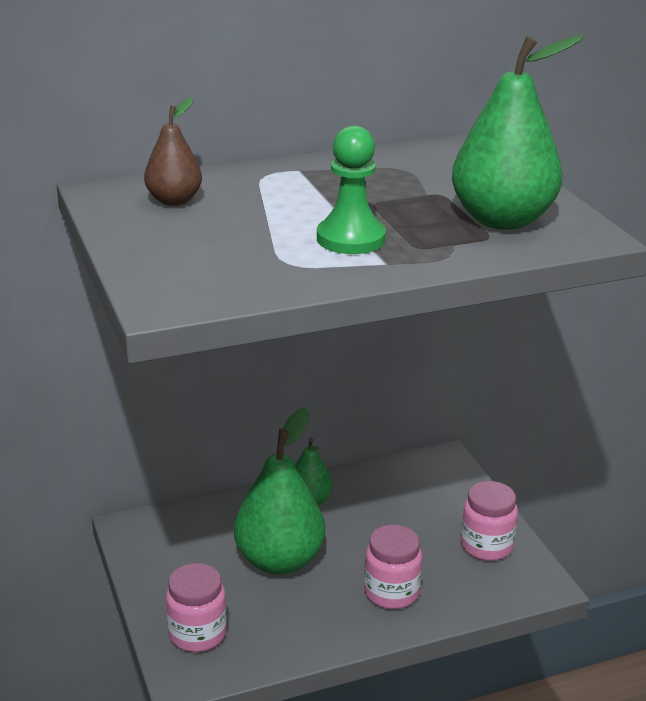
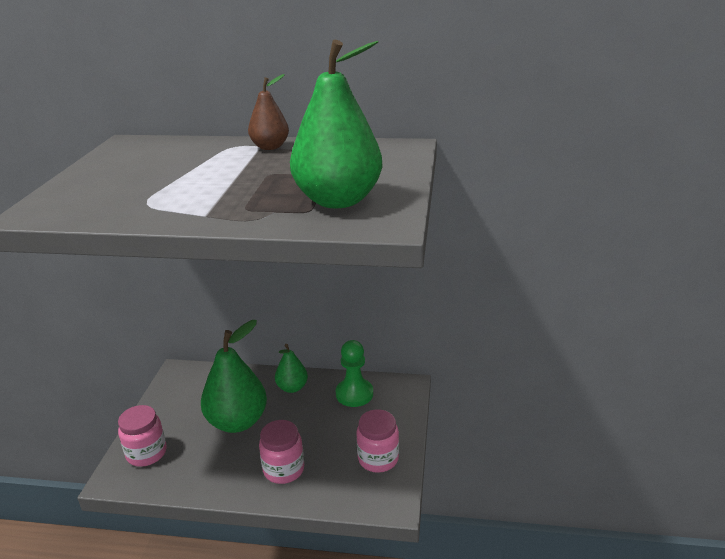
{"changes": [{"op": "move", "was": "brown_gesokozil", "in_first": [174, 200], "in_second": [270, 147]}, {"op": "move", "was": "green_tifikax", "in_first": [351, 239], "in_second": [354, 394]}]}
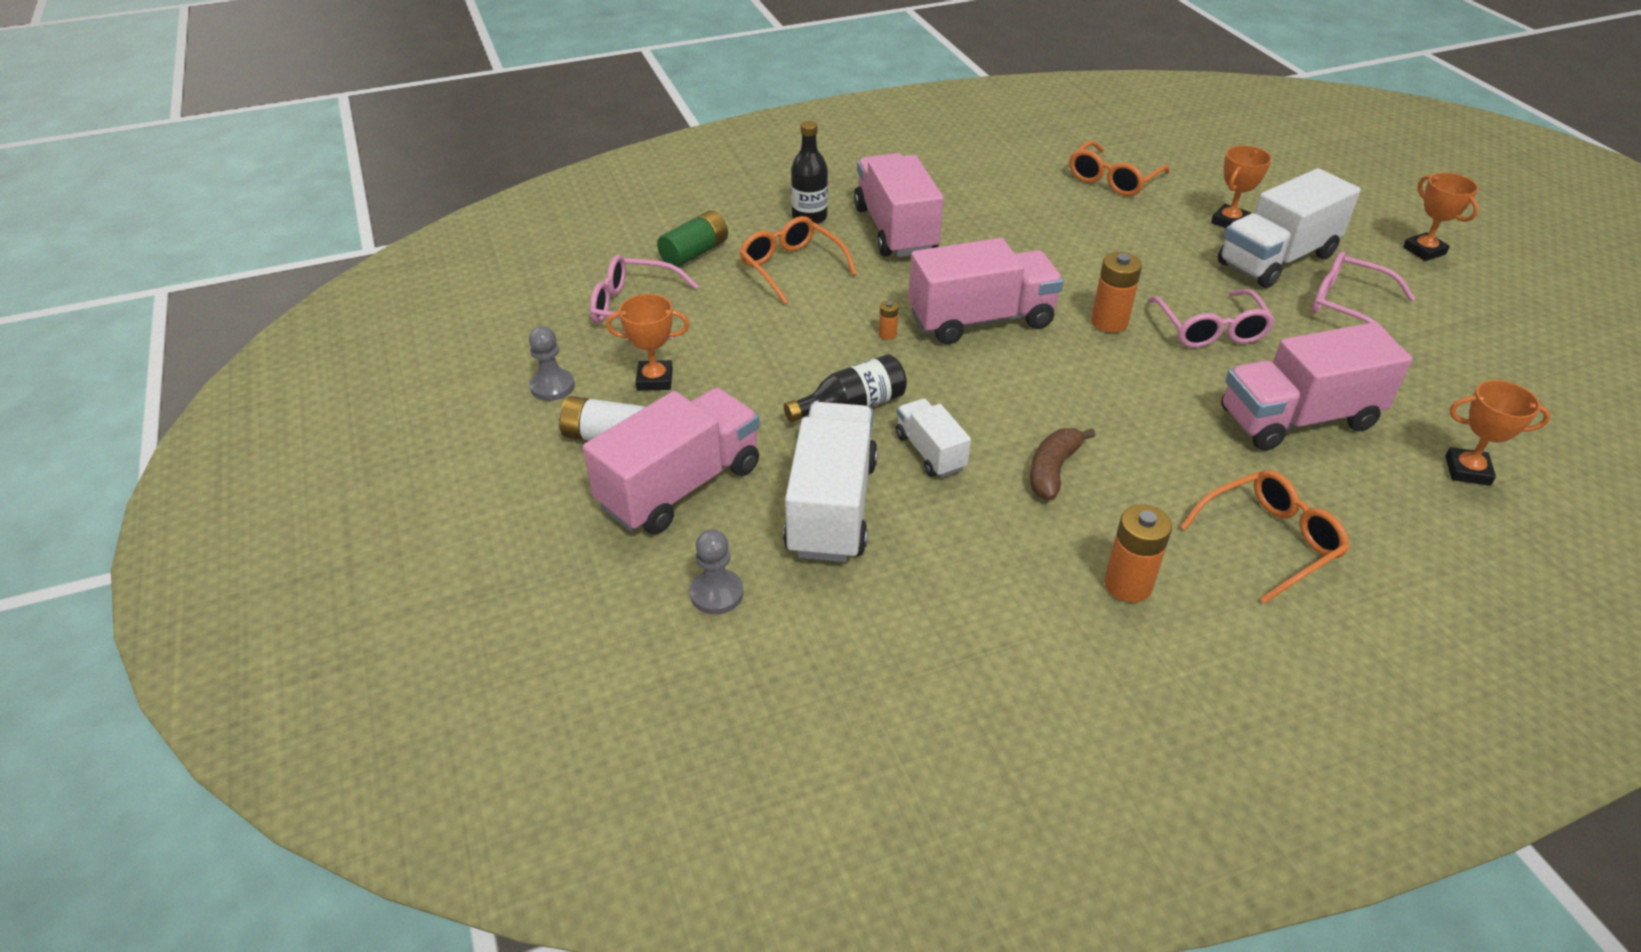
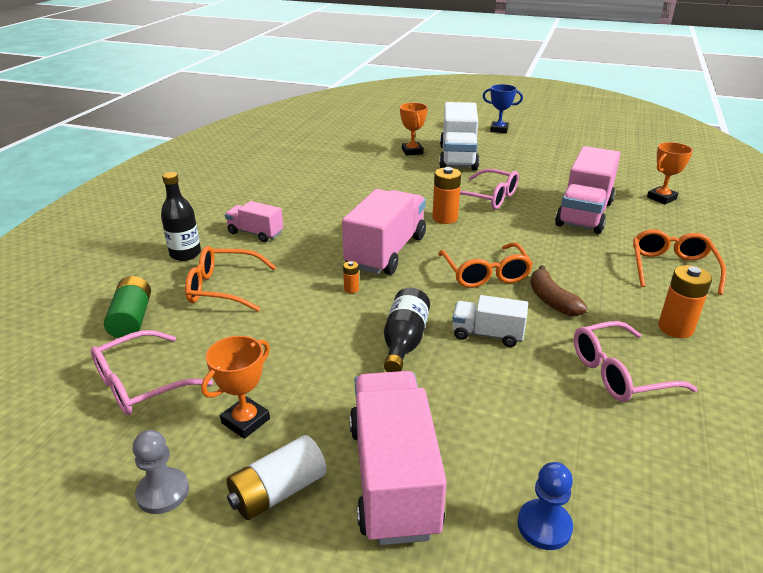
{"changes": [{"op": "recolor", "was": "grey_tifikax", "now": "blue_tifikax", "in_first": [716, 593], "in_second": [544, 526]}, {"op": "delete", "was": "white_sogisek", "in_first": [832, 507]}, {"op": "resize", "was": "pink_sogisek", "in_first": [895, 230], "in_second": [255, 233], "ratio": 0.54}, {"op": "move", "was": "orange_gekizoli", "in_first": [1113, 179], "in_second": [485, 273]}, {"op": "move", "was": "pink_gekizoli", "in_first": [1348, 306], "in_second": [620, 373]}, {"op": "recolor", "was": "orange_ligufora", "now": "blue_ligufora", "in_first": [1424, 251], "in_second": [499, 130]}]}
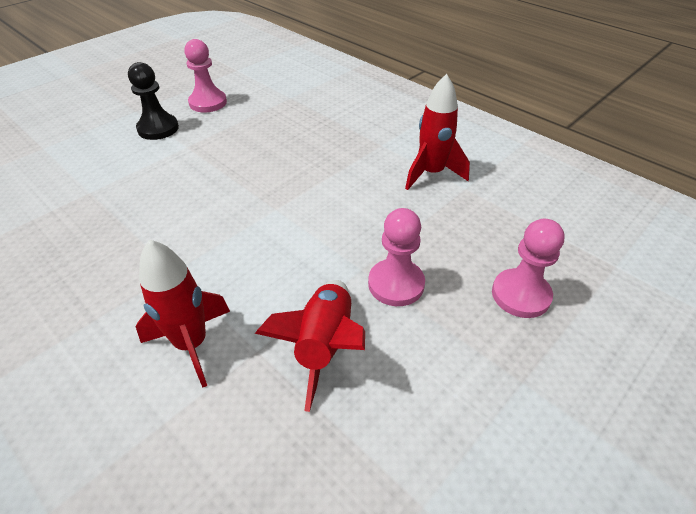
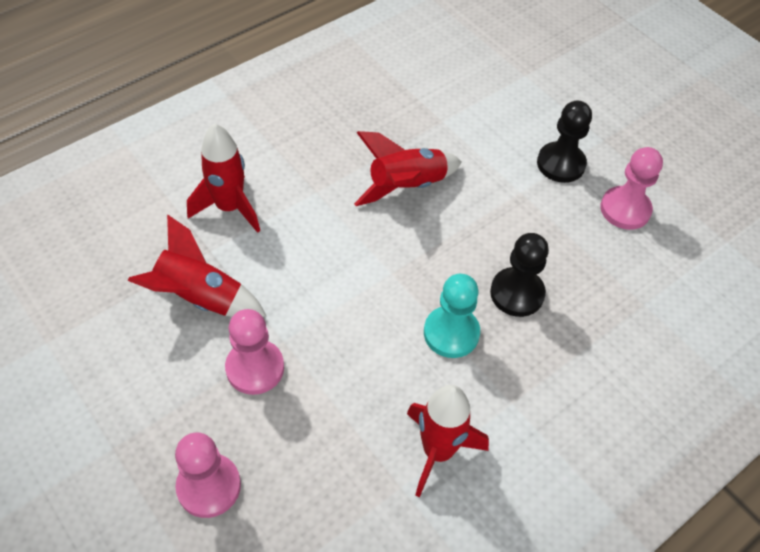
{"changes": [{"op": "insert", "now": "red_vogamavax", "in_second": [406, 186]}, {"op": "insert", "now": "turquoise_tifikax", "in_second": [451, 333]}, {"op": "insert", "now": "black_tifikax", "in_second": [517, 293]}]}
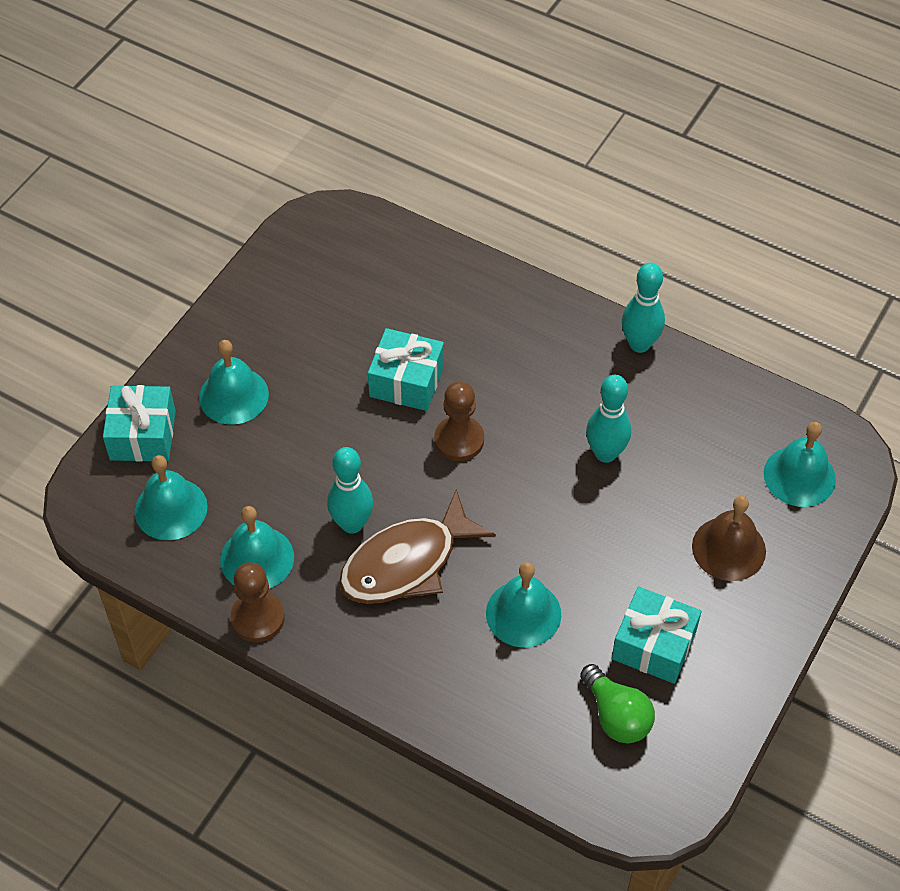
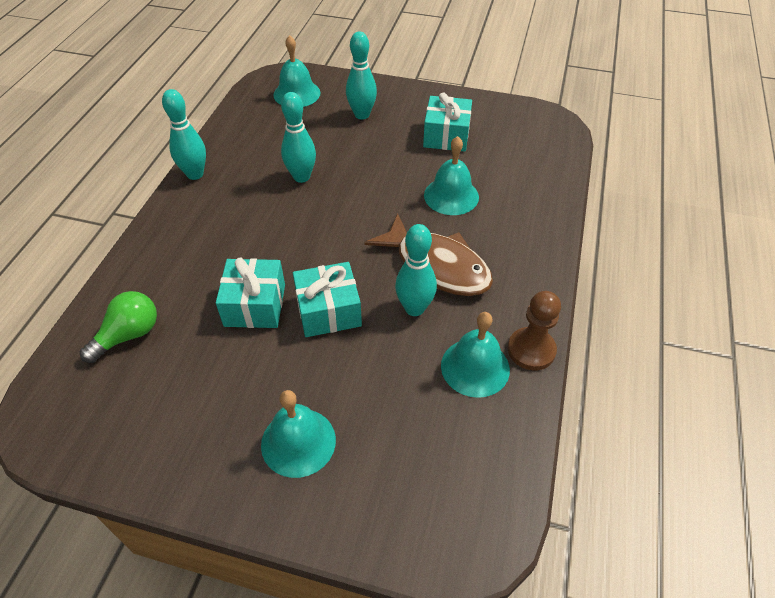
{"changes": [{"op": "move", "was": "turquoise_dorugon", "in_first": [143, 435], "in_second": [328, 311]}, {"op": "delete", "was": "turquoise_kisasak", "in_first": [171, 509]}, {"op": "delete", "was": "brown_tifikax", "in_first": [459, 440]}, {"op": "move", "was": "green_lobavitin", "in_first": [616, 716], "in_second": [129, 335]}, {"op": "replace", "was": "brown_kisasak", "now": "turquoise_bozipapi", "in_first": [728, 548], "in_second": [362, 115]}]}
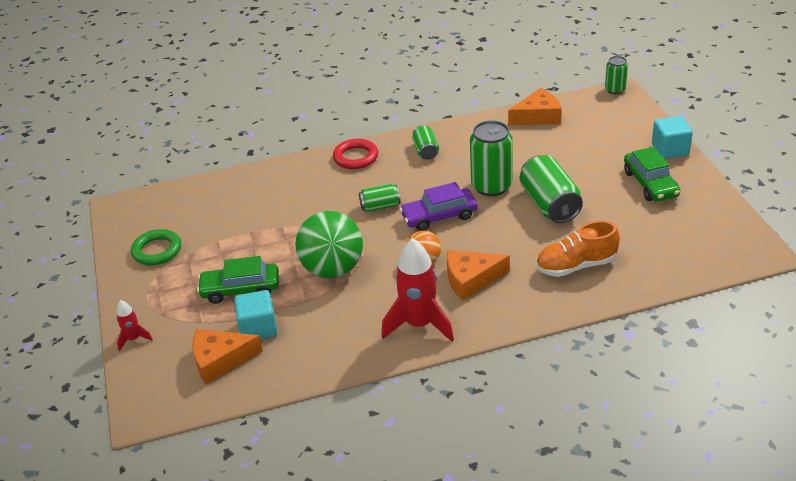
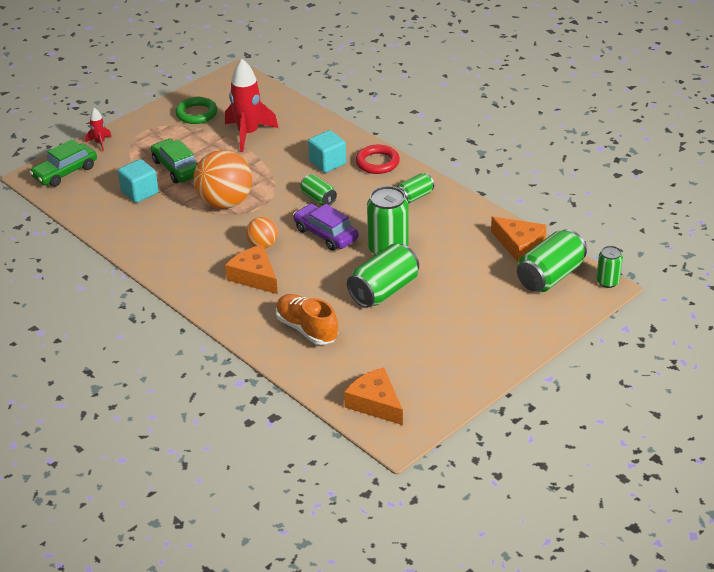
{"changes": [{"op": "move", "was": "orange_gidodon", "in_first": [220, 360], "in_second": [375, 403]}, {"op": "recolor", "was": "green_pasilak", "now": "orange_pasilak", "in_first": [333, 269], "in_second": [225, 202]}, {"op": "move", "was": "red_vogamavax", "in_first": [419, 324], "in_second": [248, 134]}, {"op": "move", "was": "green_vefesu", "in_first": [650, 184], "in_second": [65, 172]}, {"op": "move", "was": "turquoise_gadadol", "in_first": [670, 150], "in_second": [327, 163]}, {"op": "insert", "now": "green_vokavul", "in_second": [550, 276]}]}
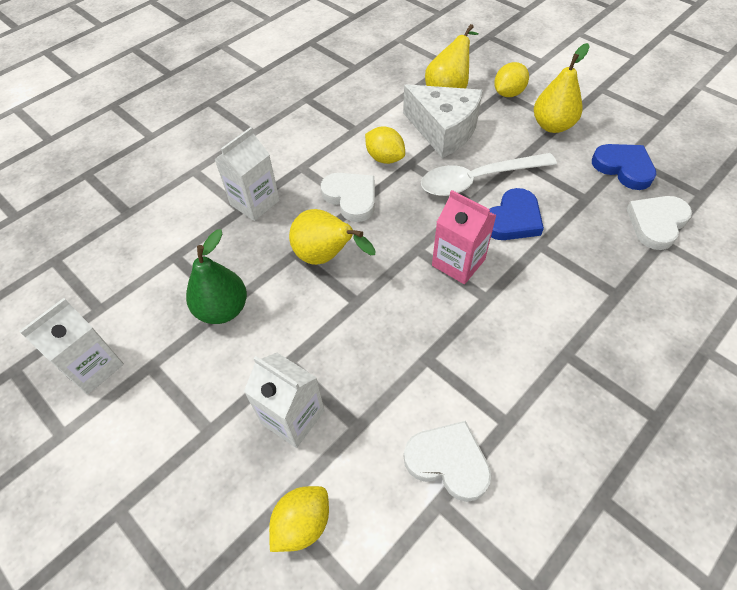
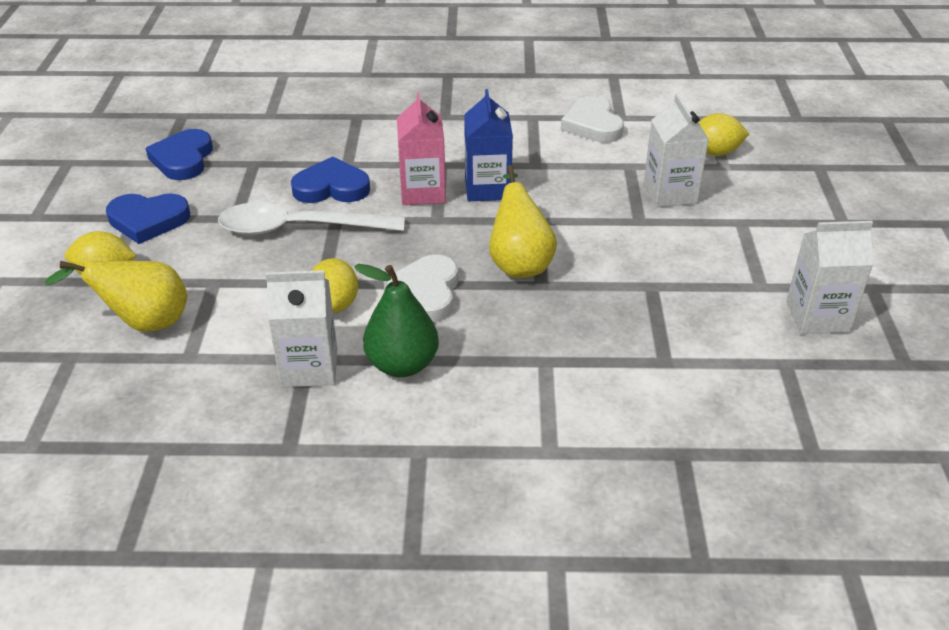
{"changes": [{"op": "move", "was": "green_gesokozil", "in_first": [223, 309], "in_second": [402, 364]}, {"op": "move", "was": "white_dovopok", "in_first": [255, 202], "in_second": [309, 367]}, {"op": "delete", "was": "white_gidodon", "in_first": [443, 130]}, {"op": "rotate", "was": "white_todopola", "in_first": [477, 180], "in_second": [298, 228], "clockwise": 150}, {"op": "replace", "was": "yellow_gesokozil", "now": "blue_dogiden", "in_first": [552, 126], "in_second": [148, 220]}, {"op": "delete", "was": "white_dogiden", "in_first": [656, 223]}, {"op": "insert", "now": "blue_dovopok", "in_second": [487, 188]}]}
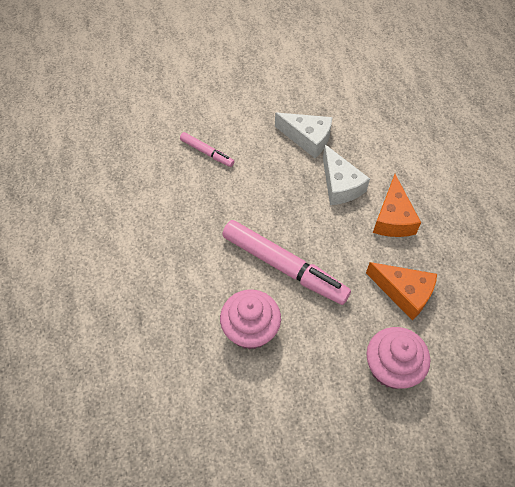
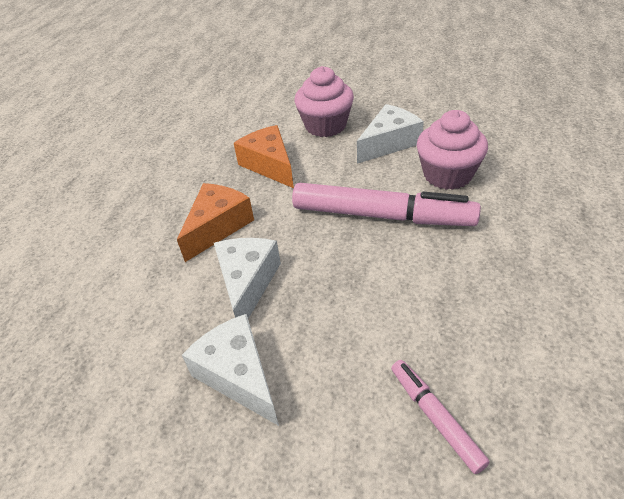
{"changes": [{"op": "rotate", "was": "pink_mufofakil", "in_first": [284, 267], "in_second": [382, 216], "clockwise": 135}, {"op": "insert", "now": "white_gidodon", "in_second": [389, 143]}]}
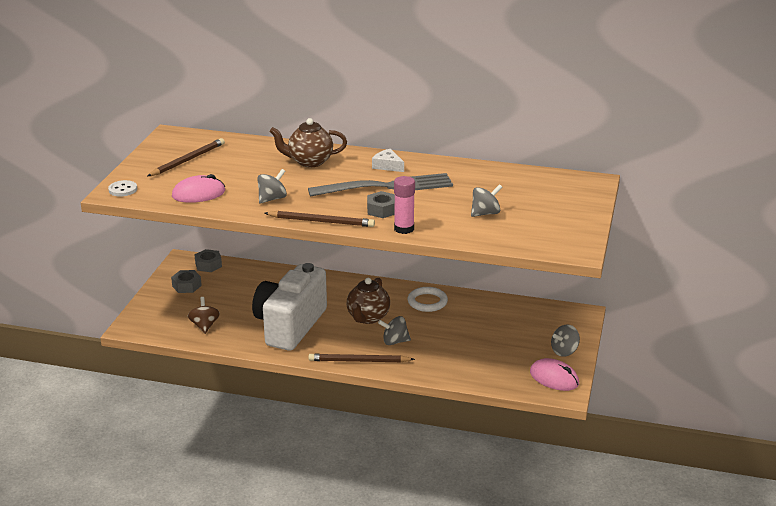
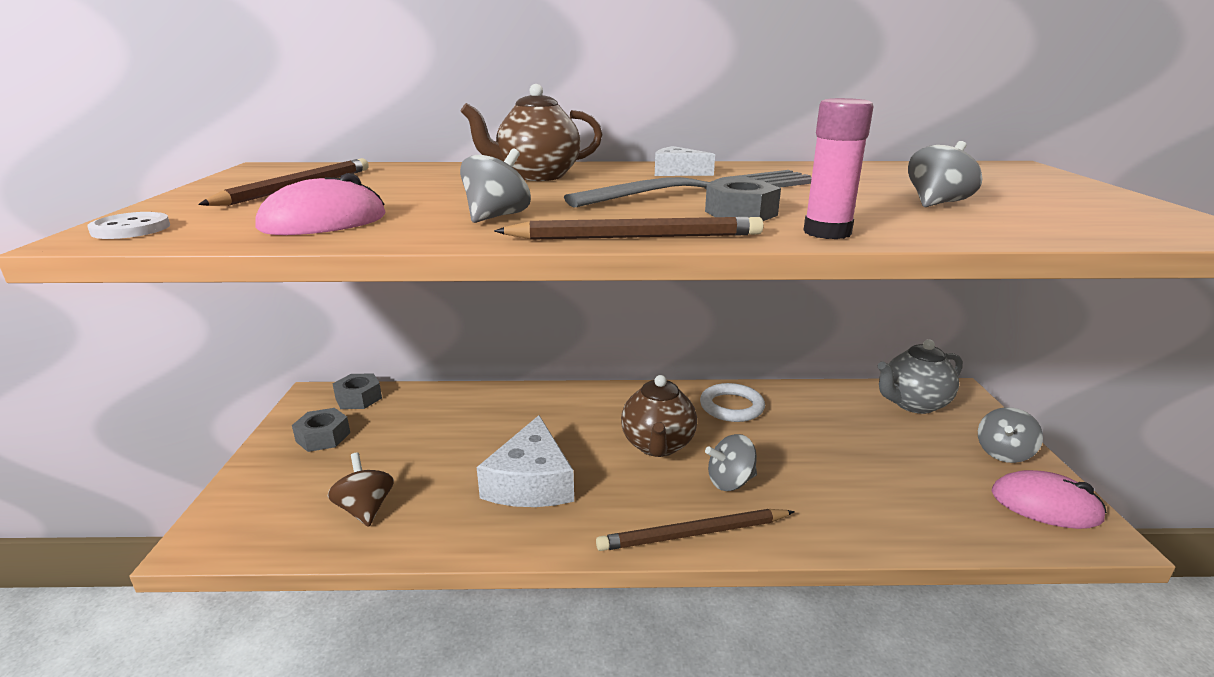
{"changes": [{"op": "replace", "was": "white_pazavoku", "now": "white_gidodon", "in_first": [290, 326], "in_second": [531, 482]}, {"op": "insert", "now": "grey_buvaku", "in_second": [913, 404]}]}
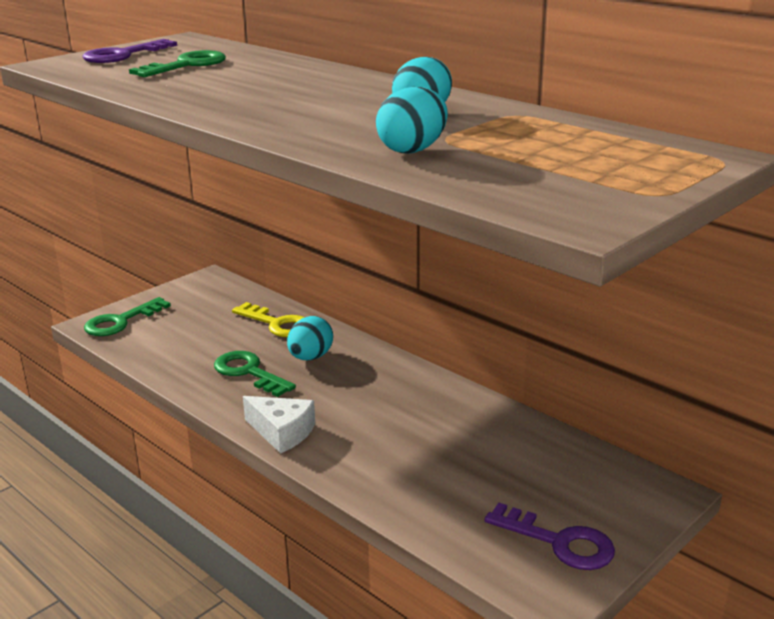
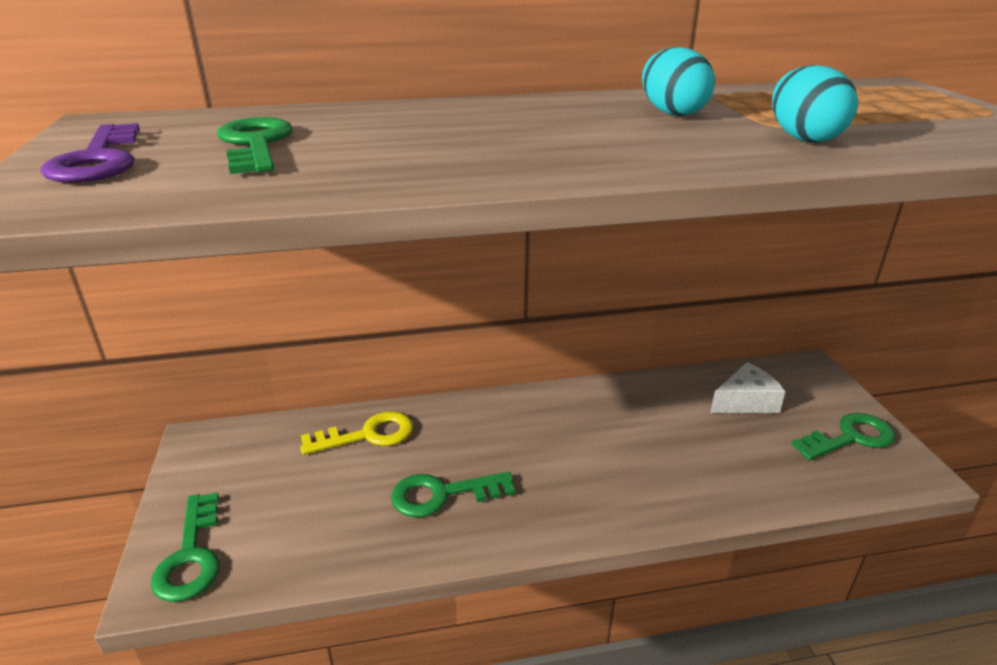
{"changes": [{"op": "move", "was": "white_gidodon", "in_first": [282, 432], "in_second": [745, 401]}, {"op": "delete", "was": "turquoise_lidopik", "in_first": [310, 357]}, {"op": "recolor", "was": "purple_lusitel", "now": "green_lusitel", "in_first": [559, 542], "in_second": [850, 438]}]}
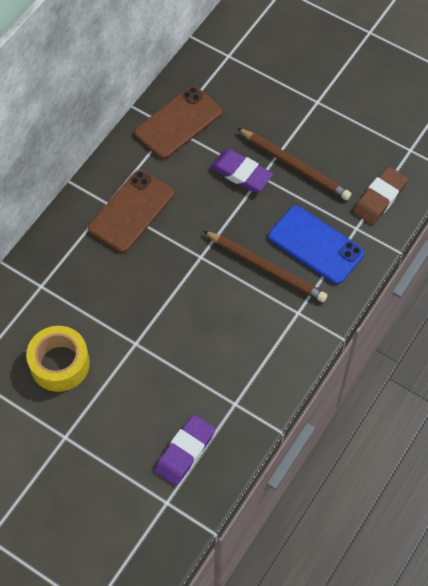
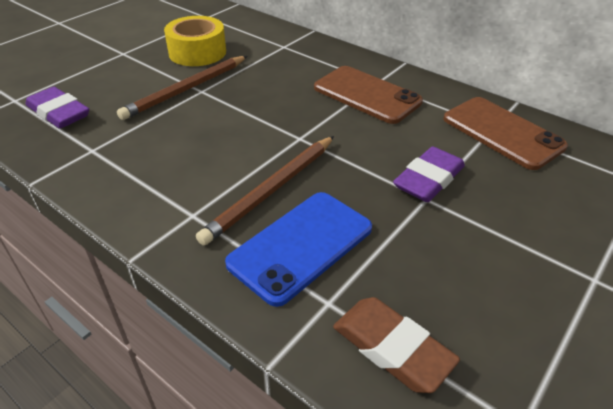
{"changes": [{"op": "move", "was": "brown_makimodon", "in_first": [295, 166], "in_second": [186, 90]}]}
